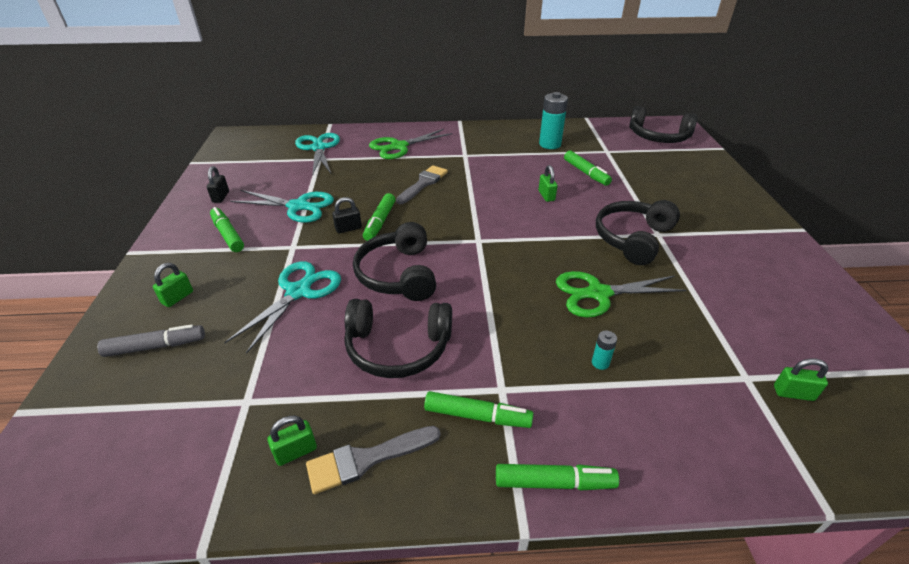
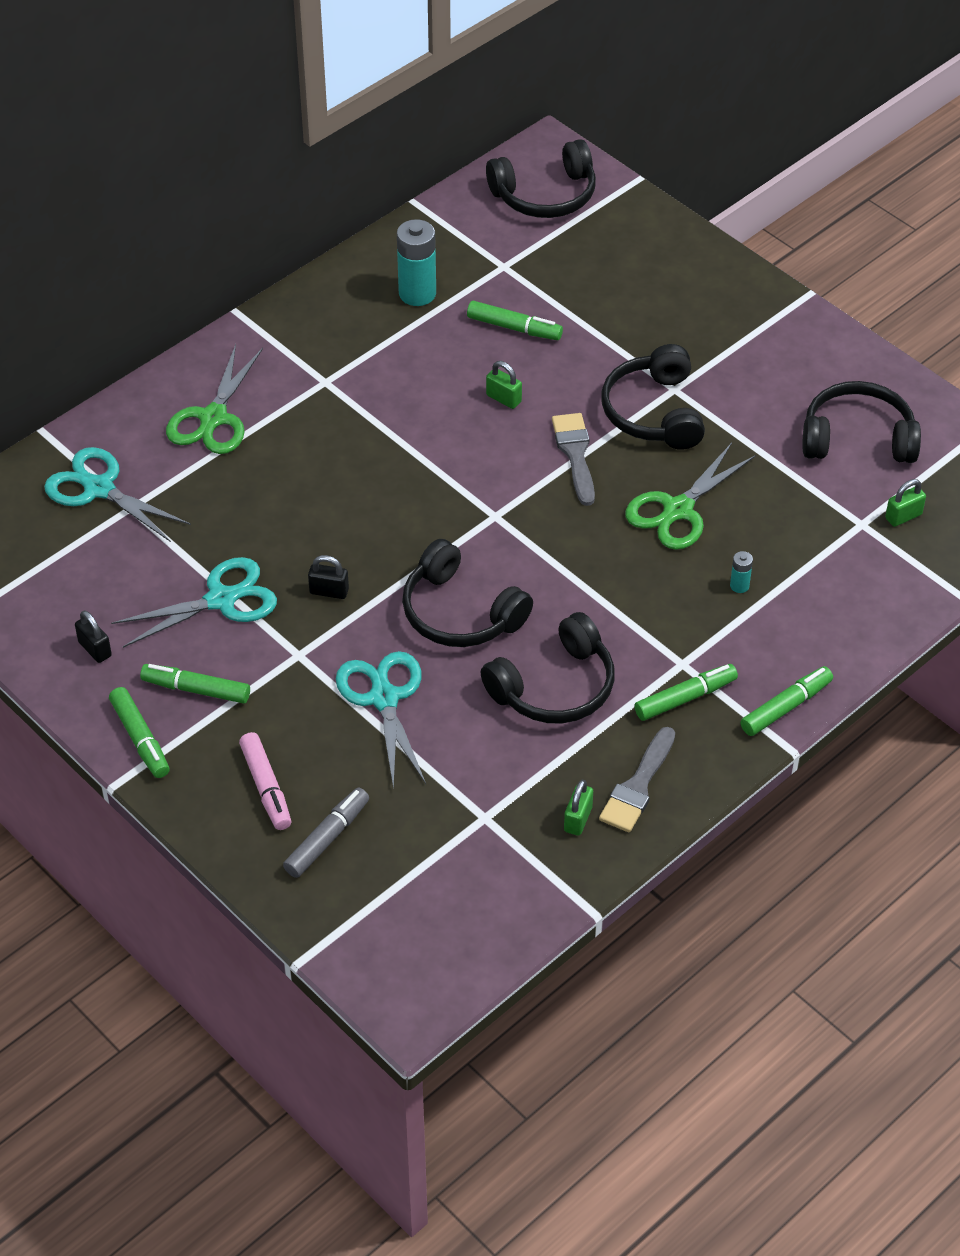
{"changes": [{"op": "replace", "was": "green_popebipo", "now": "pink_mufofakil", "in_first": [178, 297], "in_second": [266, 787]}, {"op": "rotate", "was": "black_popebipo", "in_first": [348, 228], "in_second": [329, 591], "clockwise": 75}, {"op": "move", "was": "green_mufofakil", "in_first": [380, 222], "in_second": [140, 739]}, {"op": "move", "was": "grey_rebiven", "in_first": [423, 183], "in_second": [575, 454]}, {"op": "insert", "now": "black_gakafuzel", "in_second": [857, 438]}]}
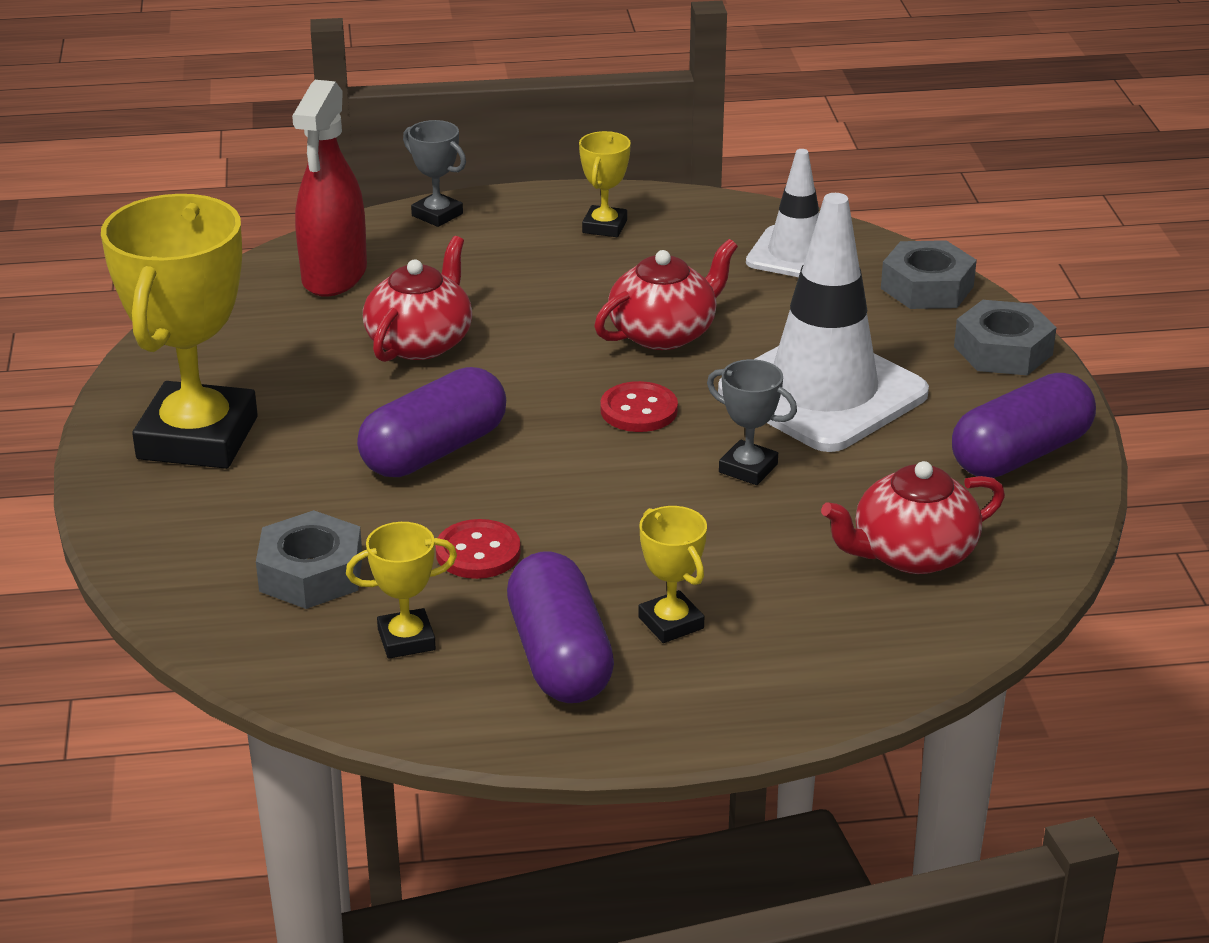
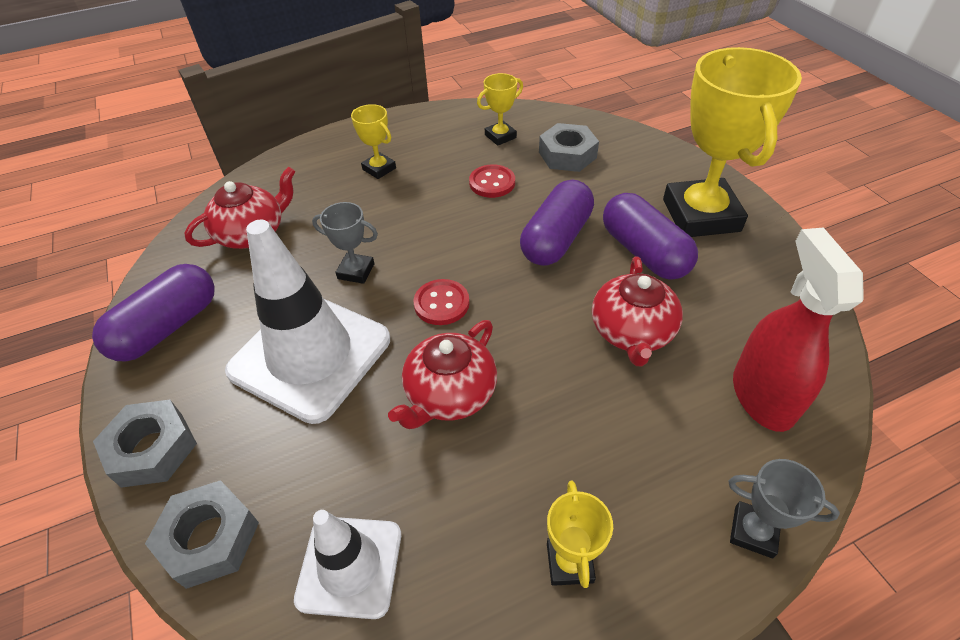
{"changes": [{"op": "move", "was": "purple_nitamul", "in_first": [559, 657], "in_second": [644, 252]}]}
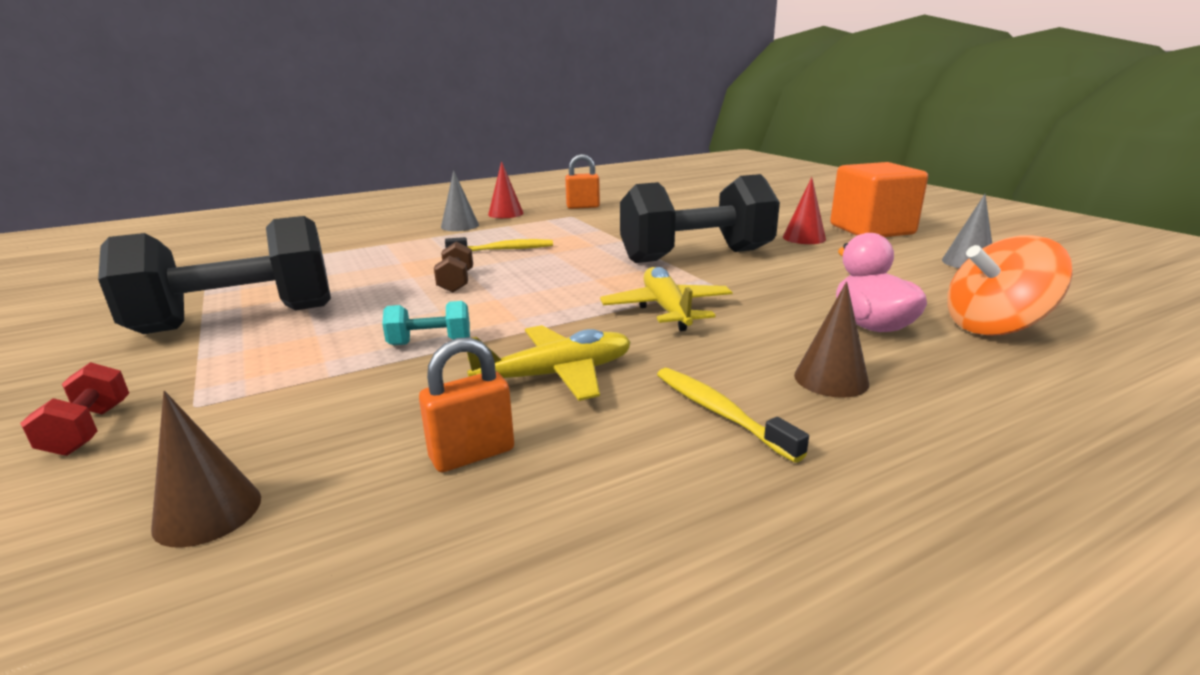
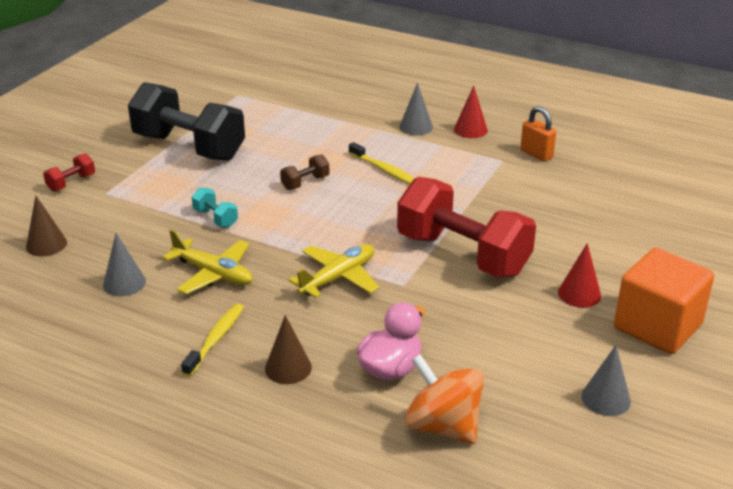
{"changes": [{"op": "replace", "was": "orange_popebipo", "now": "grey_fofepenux", "in_first": [472, 454], "in_second": [124, 283]}, {"op": "recolor", "was": "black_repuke", "now": "red_repuke", "in_first": [696, 256], "in_second": [462, 255]}]}
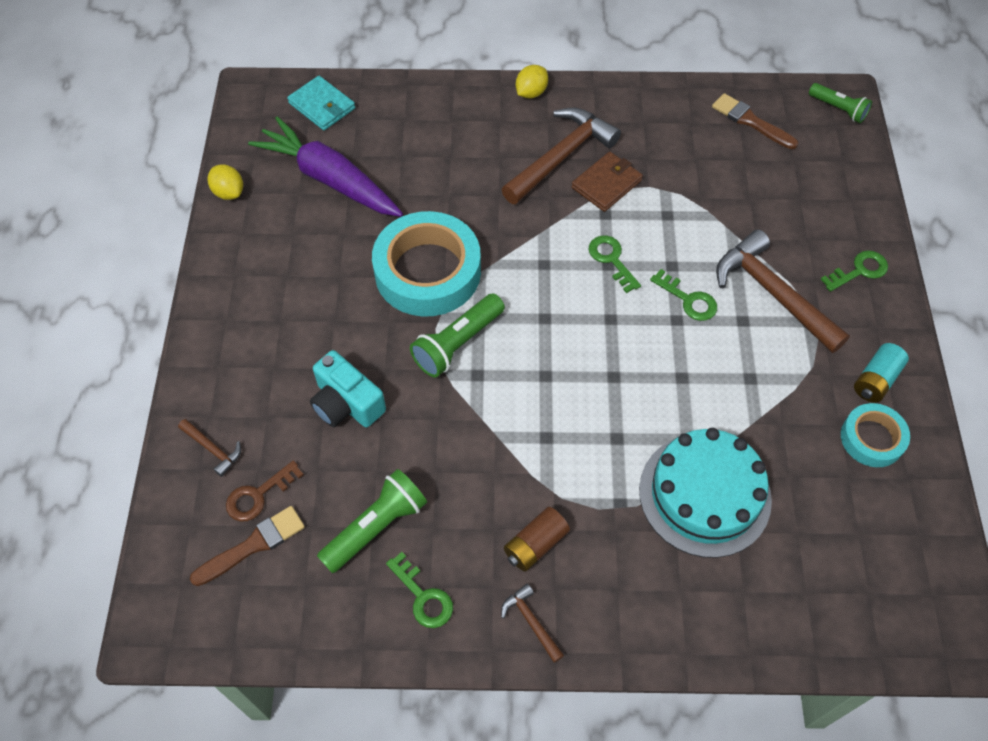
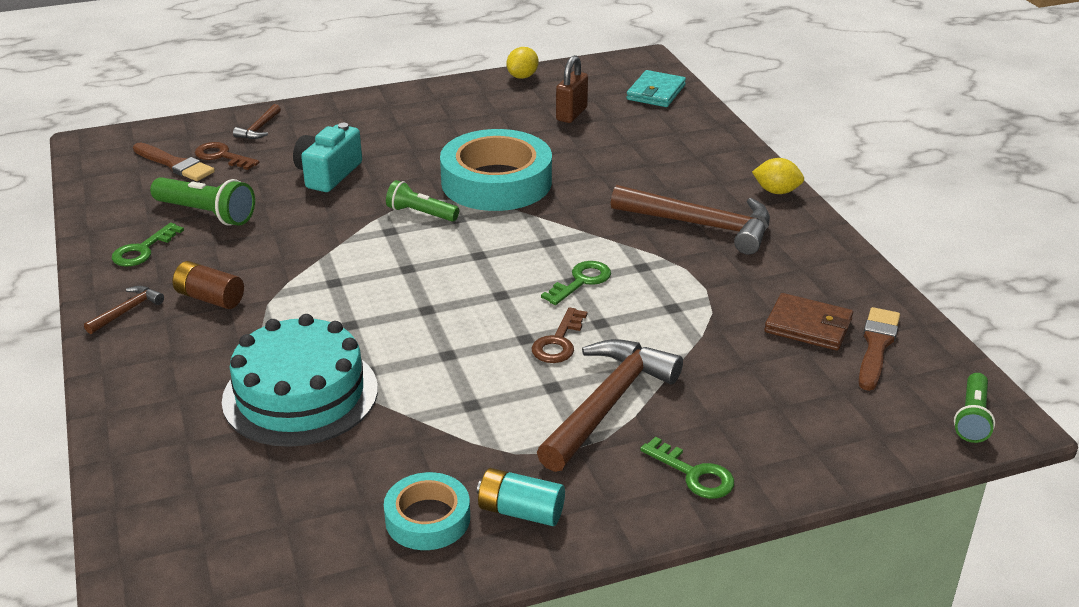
{"changes": [{"op": "replace", "was": "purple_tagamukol", "now": "brown_popebipo", "in_first": [329, 179], "in_second": [571, 114]}, {"op": "resize", "was": "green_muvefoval", "in_first": [457, 343], "in_second": [421, 213], "ratio": 0.66}, {"op": "move", "was": "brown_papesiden", "in_first": [606, 184], "in_second": [808, 326]}, {"op": "recolor", "was": "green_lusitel", "now": "brown_lusitel", "in_first": [688, 299], "in_second": [558, 342]}]}
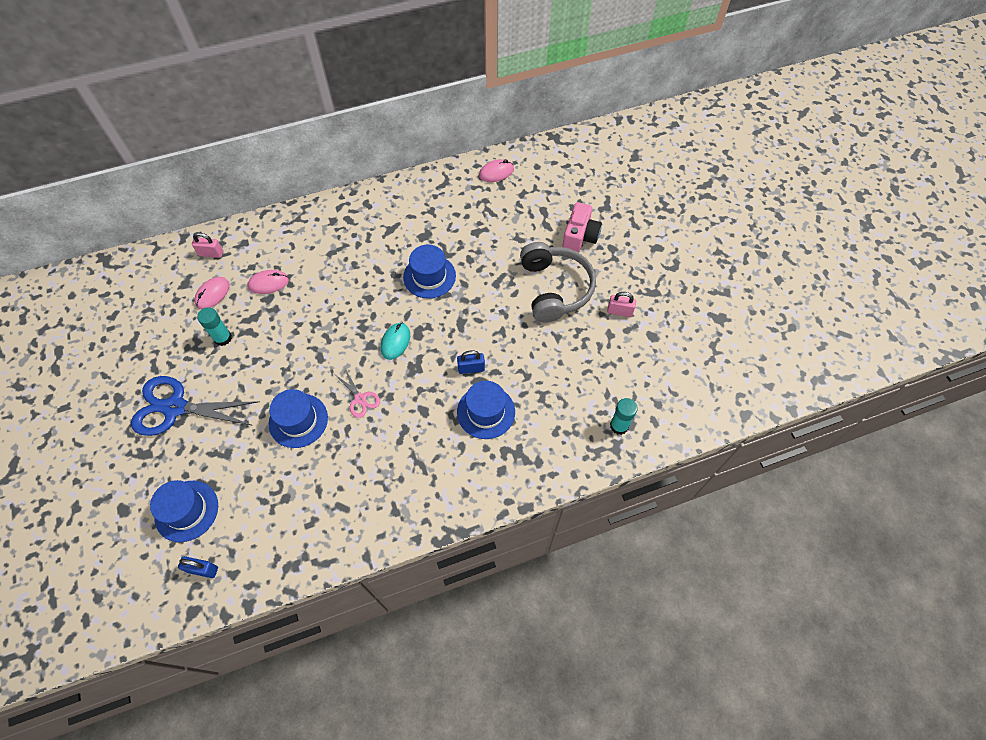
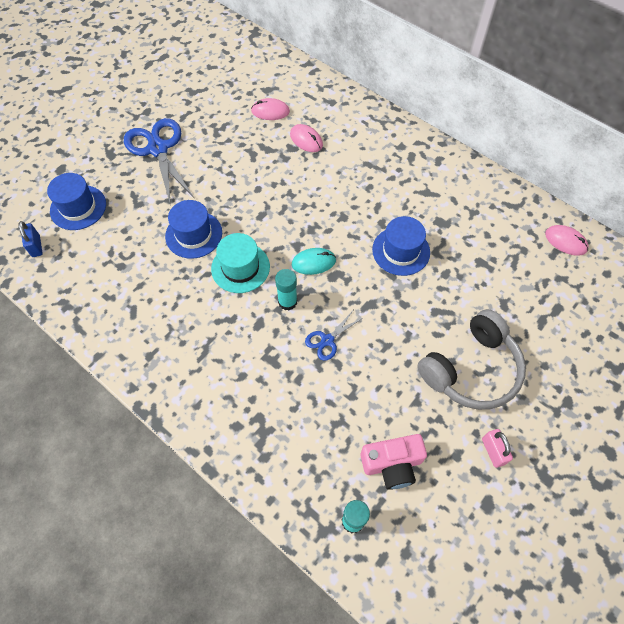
{"changes": [{"op": "delete", "was": "pink_popebipo", "in_first": [211, 253]}, {"op": "move", "was": "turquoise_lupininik", "in_first": [223, 338], "in_second": [287, 302]}, {"op": "replace", "was": "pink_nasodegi", "now": "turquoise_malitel", "in_first": [360, 399], "in_second": [240, 267]}, {"op": "replace", "was": "blue_popebipo", "now": "blue_nasodegi", "in_first": [471, 368], "in_second": [327, 340]}, {"op": "delete", "was": "blue_malitel", "in_first": [486, 412]}, {"op": "move", "was": "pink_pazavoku", "in_first": [580, 236], "in_second": [392, 464]}]}
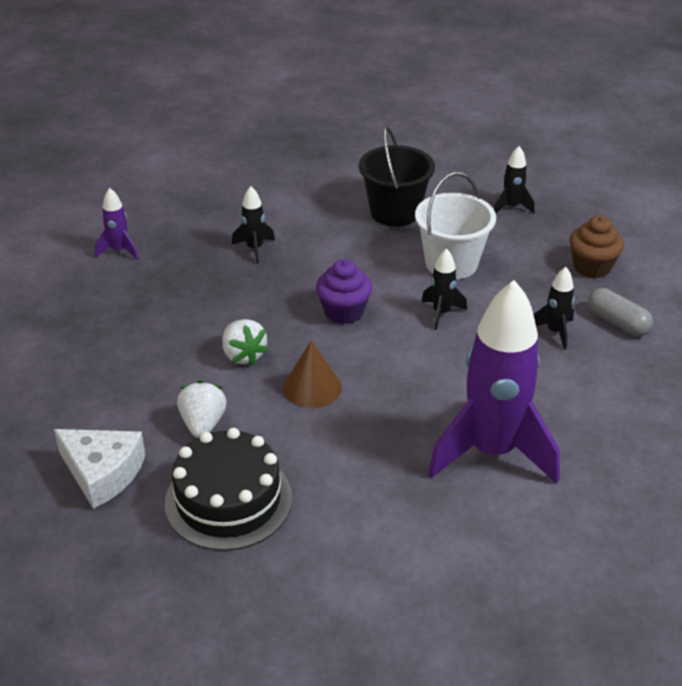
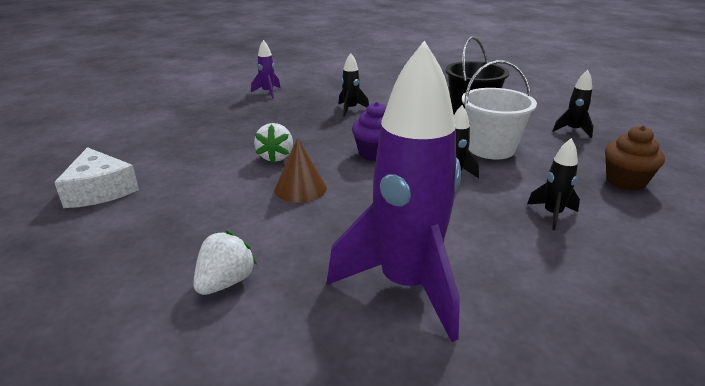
{"changes": [{"op": "delete", "was": "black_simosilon", "in_first": [228, 500]}, {"op": "move", "was": "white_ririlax", "in_first": [203, 424], "in_second": [225, 282]}, {"op": "delete", "was": "grey_nitamul", "in_first": [617, 322]}]}
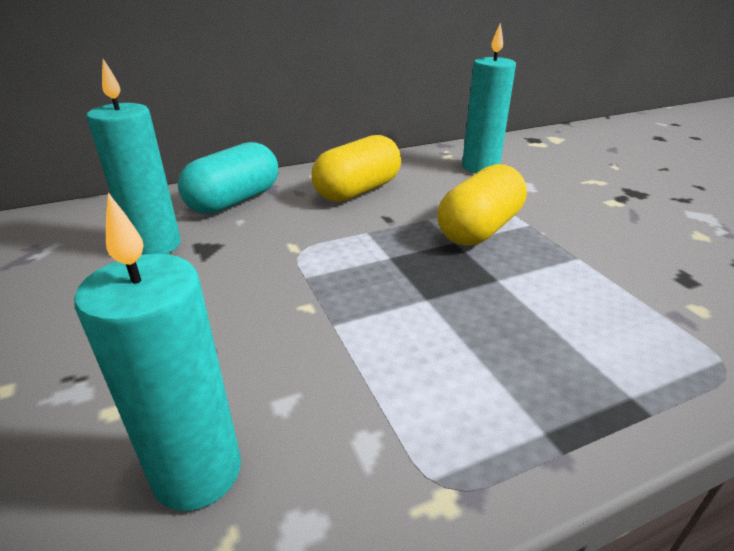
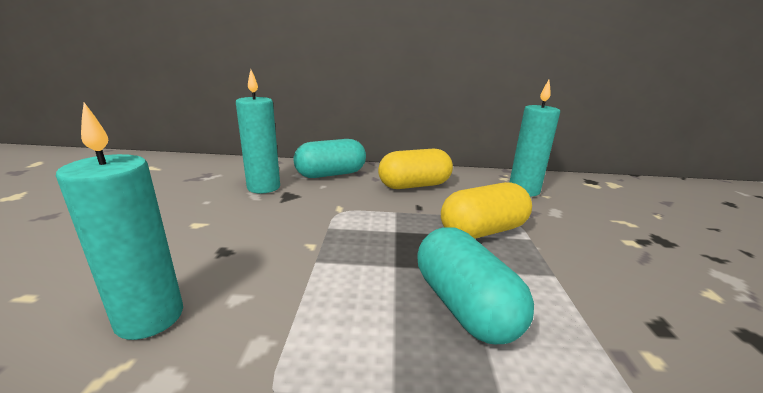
{"changes": [{"op": "insert", "now": "turquoise_nitamul", "in_second": [464, 306]}]}
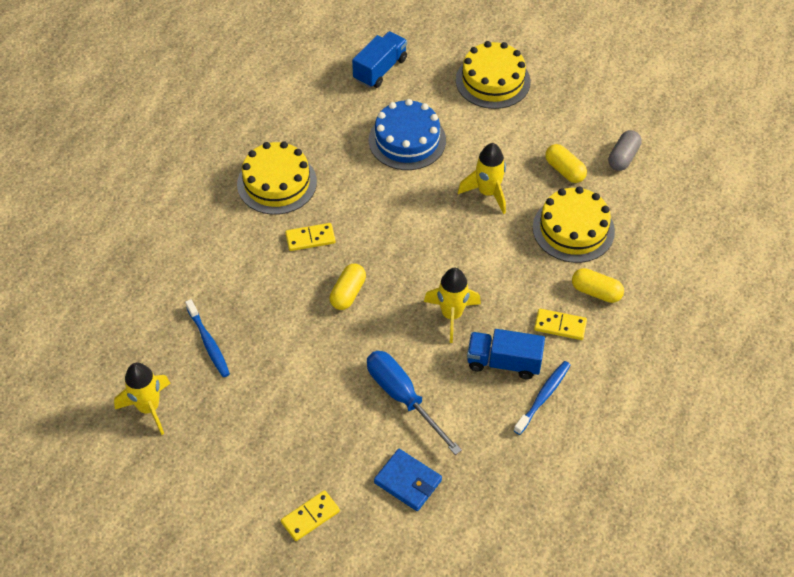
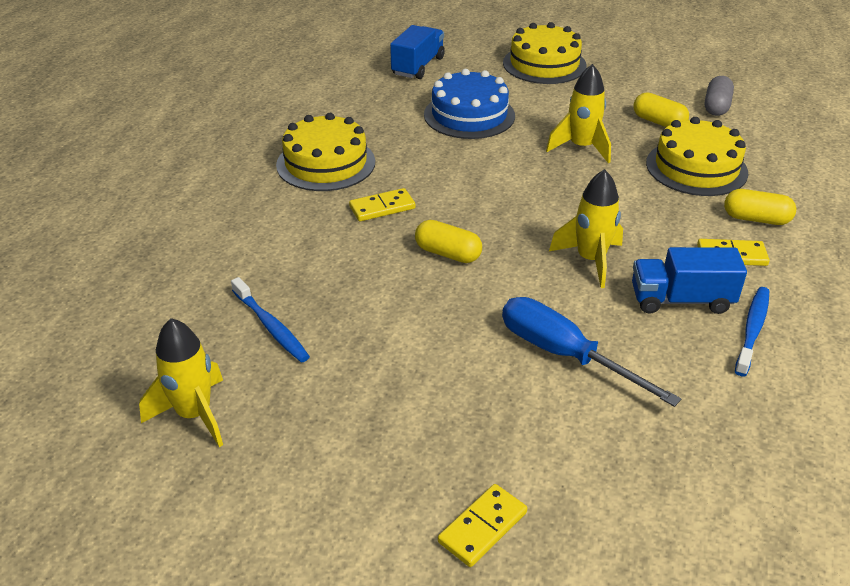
{"changes": [{"op": "rotate", "was": "yellow_nitamul", "in_first": [348, 293], "in_second": [448, 253], "clockwise": -75}, {"op": "delete", "was": "blue_papesiden", "in_first": [408, 481]}]}
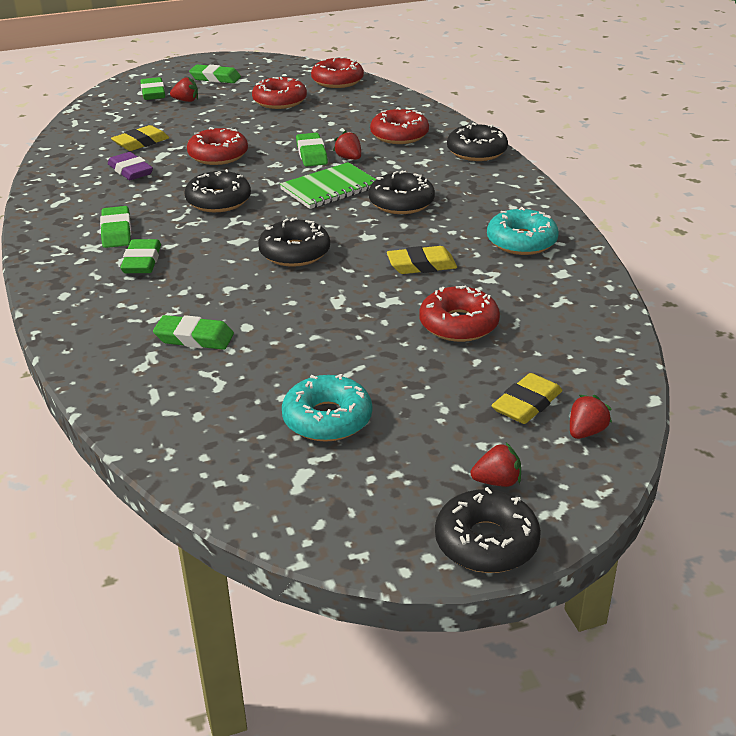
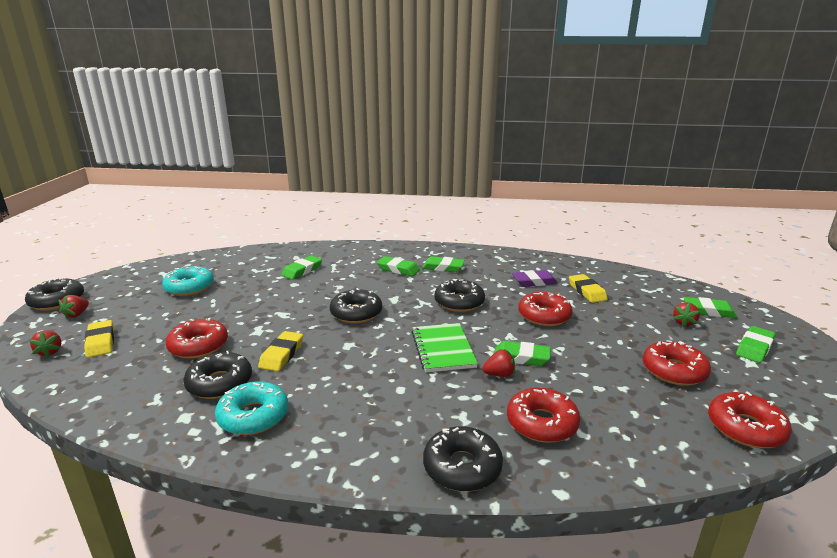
{"changes": [{"op": "move", "was": "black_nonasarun", "in_first": [401, 202], "in_second": [220, 383]}]}
